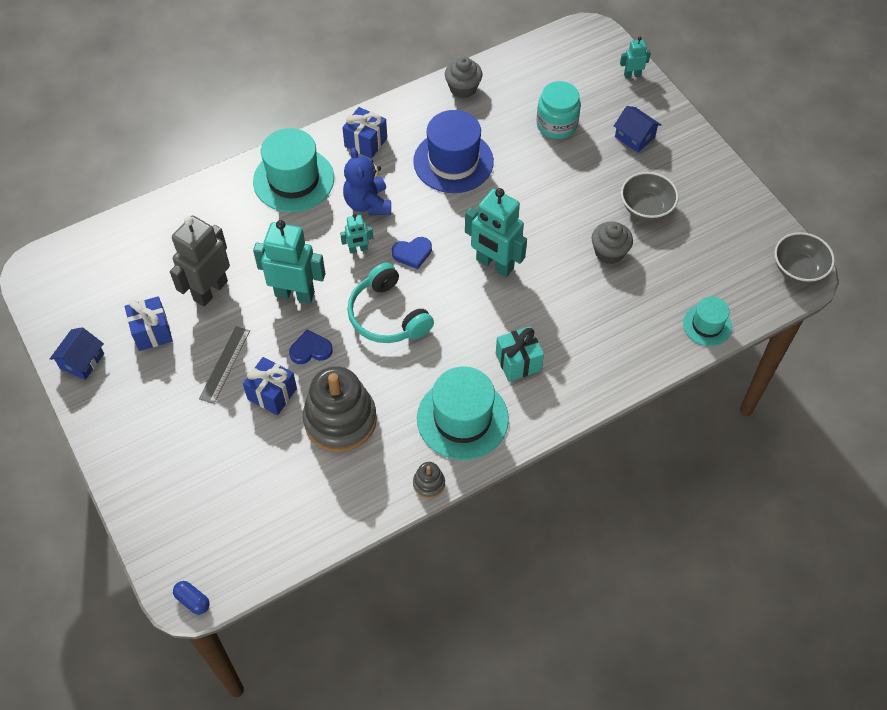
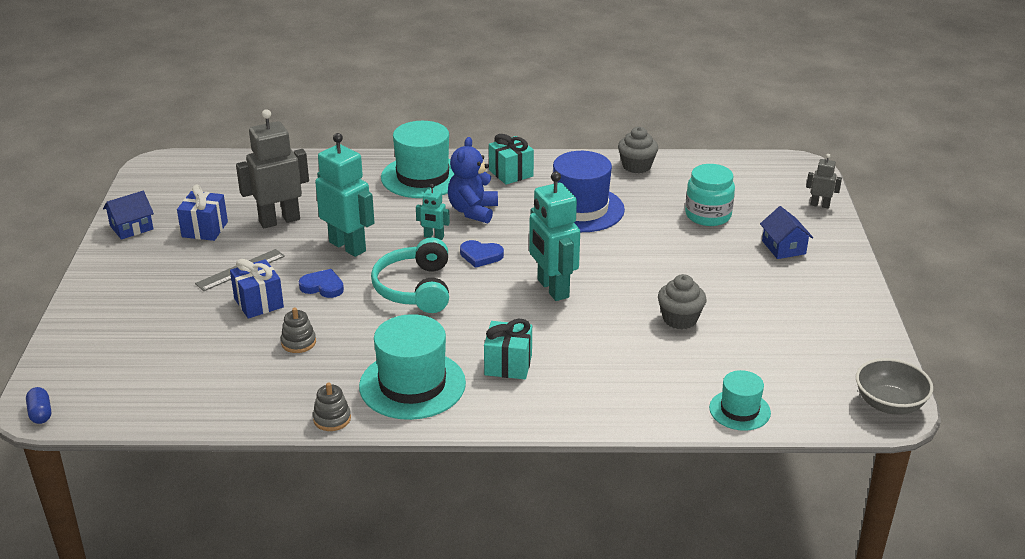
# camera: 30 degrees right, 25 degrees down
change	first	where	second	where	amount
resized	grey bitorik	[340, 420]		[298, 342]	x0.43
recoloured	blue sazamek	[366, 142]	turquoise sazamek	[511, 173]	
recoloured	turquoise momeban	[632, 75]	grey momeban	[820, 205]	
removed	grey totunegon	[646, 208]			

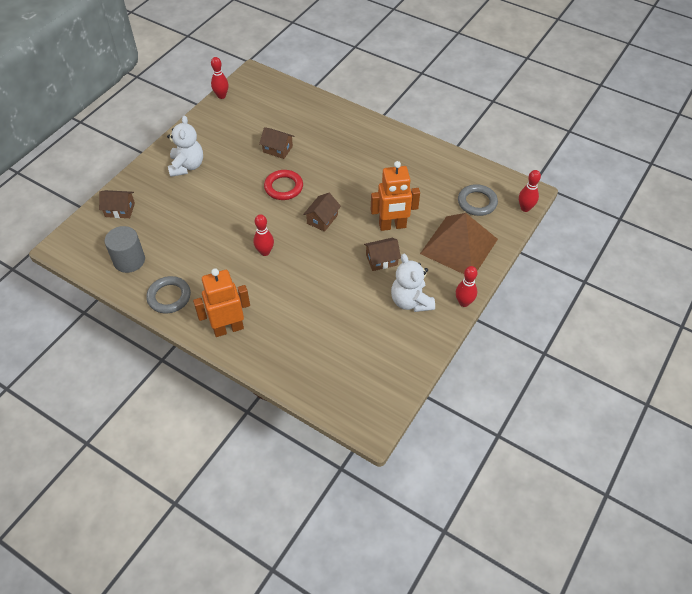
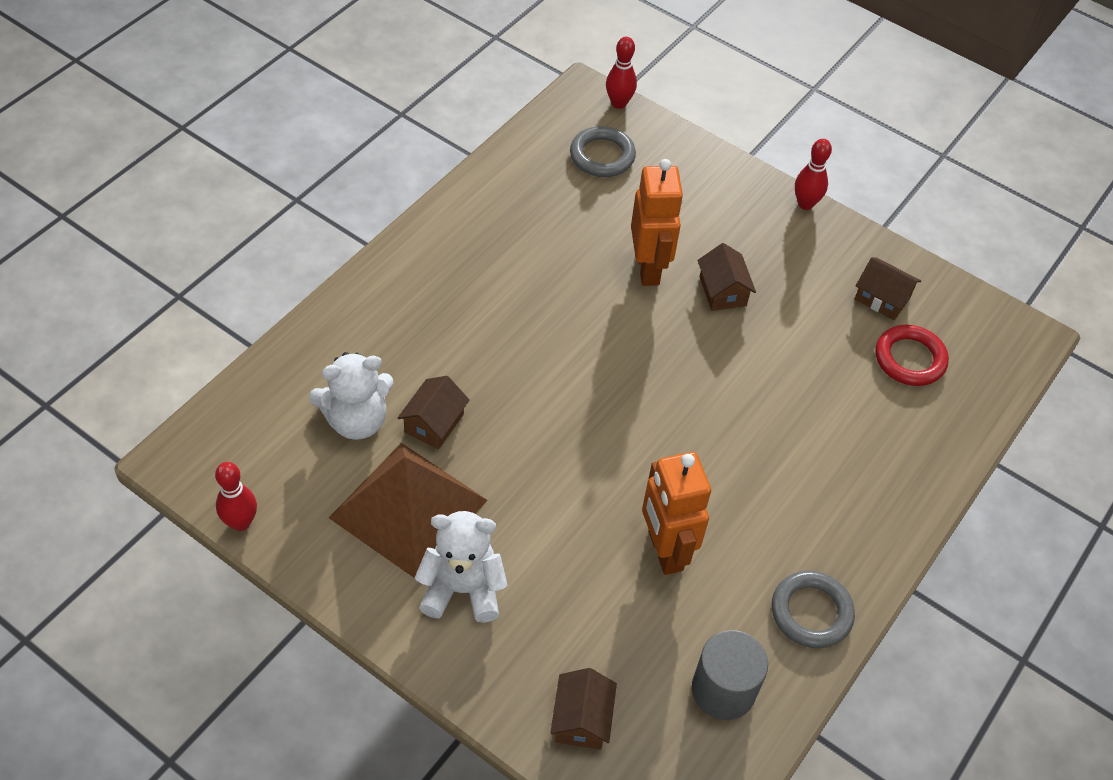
# camera: 90 degrees left, 0 degrees up
change	first	where	second	where	amount
moved	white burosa	[411, 301]		[356, 420]	
moved	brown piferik	[459, 246]		[408, 509]	
moved	orange momeban	[228, 328]		[664, 551]	
moved	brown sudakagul	[322, 219]		[882, 298]	
moved	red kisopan	[283, 187]		[910, 359]	
removed	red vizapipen	[265, 252]			

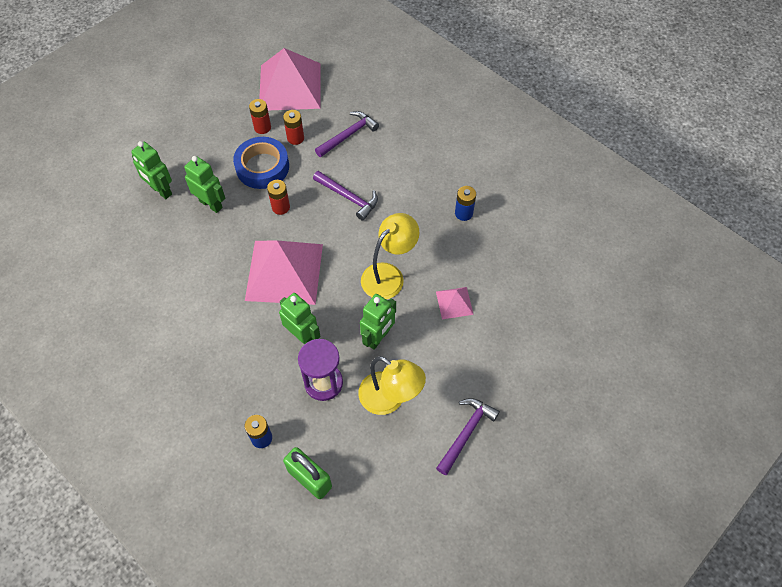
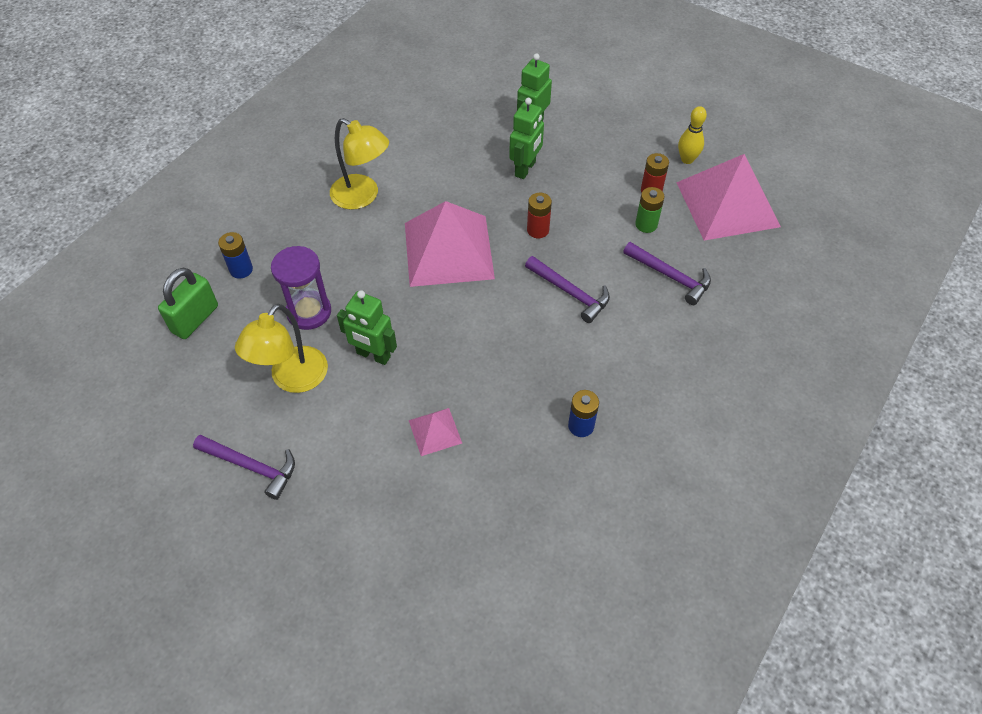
# camera: 80 degrees right, 5 degrees down
change	first	where	second	where	amount
moved	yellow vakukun	[389, 275]		[362, 196]	
turned	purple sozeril	[348, 197]		[570, 293]	75 degrees counterclockwise
recoloured	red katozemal	[295, 138]	green katozemal	[646, 224]	
added			yellow vizapipen	[687, 159]	
removed	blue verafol	[262, 167]			
removed	green momeban	[302, 336]			

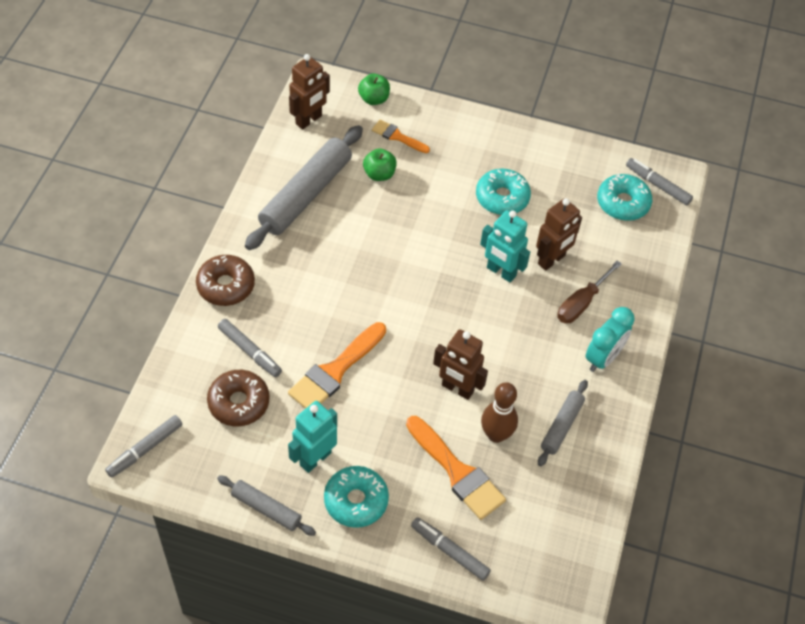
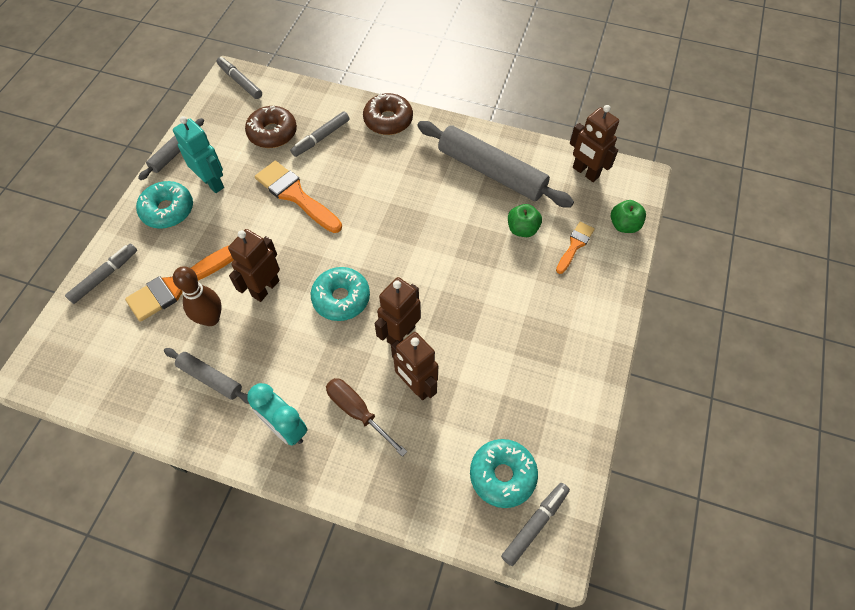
# camera: 95 degrees right, 5 degrees up
change	first	where	second	where	amount
moved	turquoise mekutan	[502, 198]		[341, 298]	
recoloured	turquoise momeban	[501, 272]	brown momeban	[400, 334]	

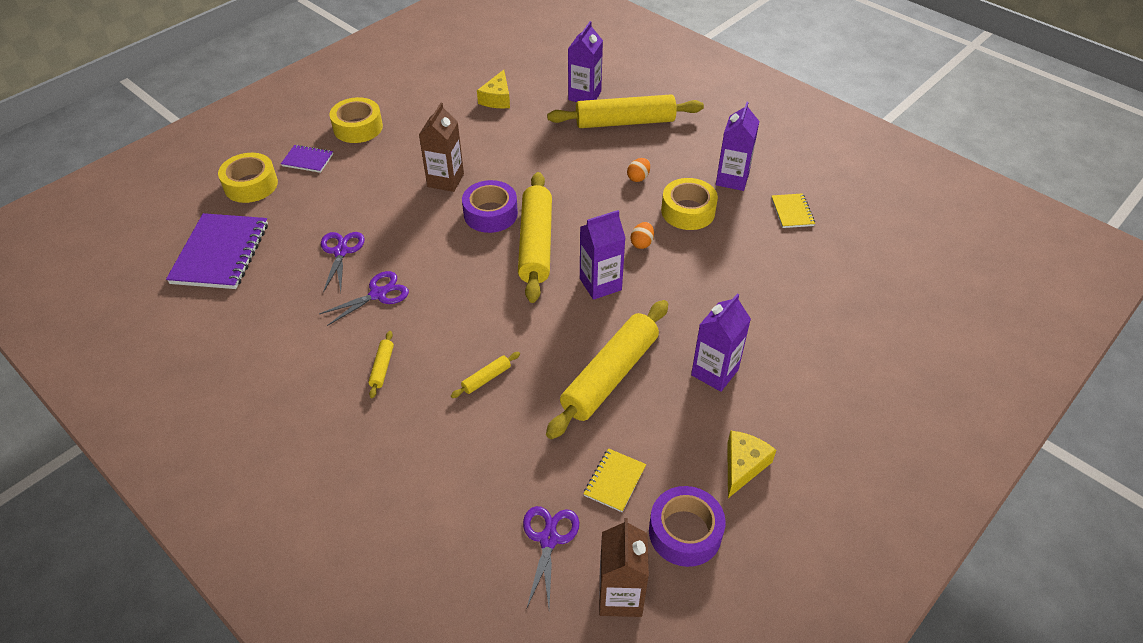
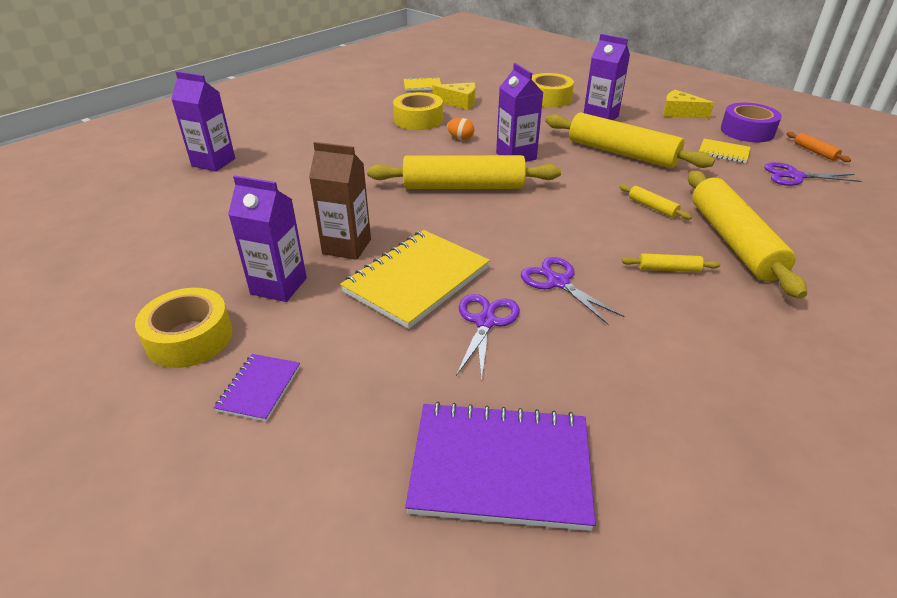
# camera: 90 degrees left, 10 degrees down
change	first	where	second	where	amount
moved	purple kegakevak	[732, 179]		[279, 286]	
added			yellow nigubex	[417, 280]	
moved	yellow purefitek	[497, 98]		[459, 102]	
turned	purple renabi	[341, 252]		[485, 322]	105 degrees clockwise
moved	yellow verafol	[251, 185]		[548, 98]	
moved	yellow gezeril	[625, 122]		[733, 241]	
replaced	brown kegakevak	[620, 596]	orange gezeril	[815, 152]	
removed	purple verafol	[490, 214]			
removed	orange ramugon	[638, 178]			

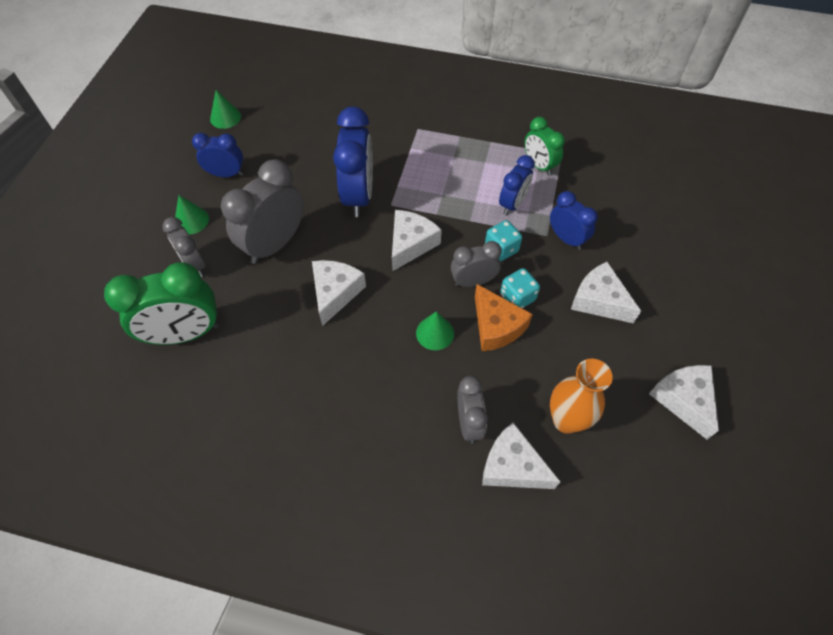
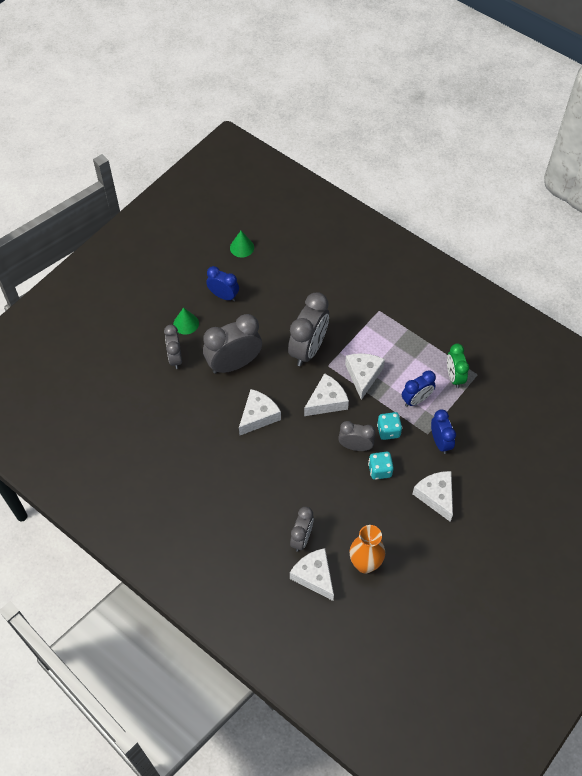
# camera: 25 degrees right, 0 degrees up
change	first	where	second	where	amount
recoloured	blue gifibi	[358, 195]	grey gifibi	[308, 349]	
moved	white purefitek	[683, 400]		[363, 375]	
removed	green gifibi	[185, 334]			
removed	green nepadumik	[435, 333]			
removed	orange purefitek	[496, 326]			

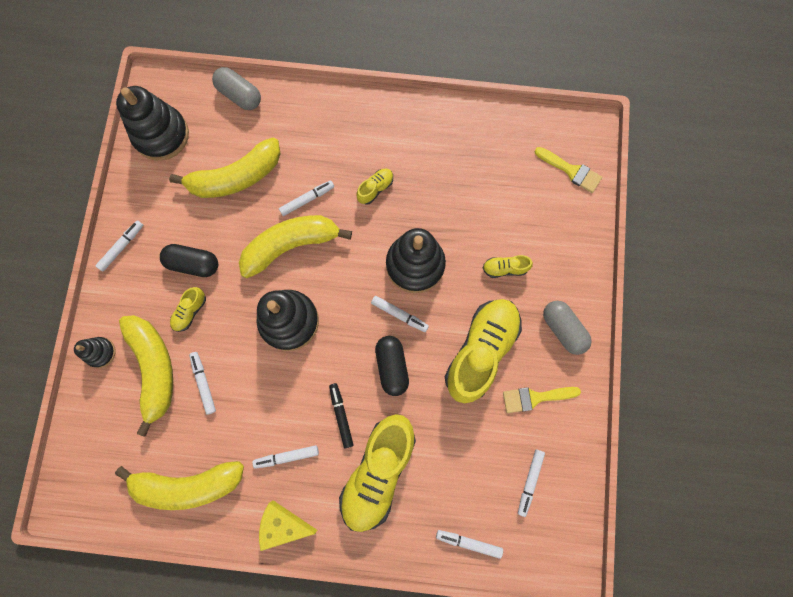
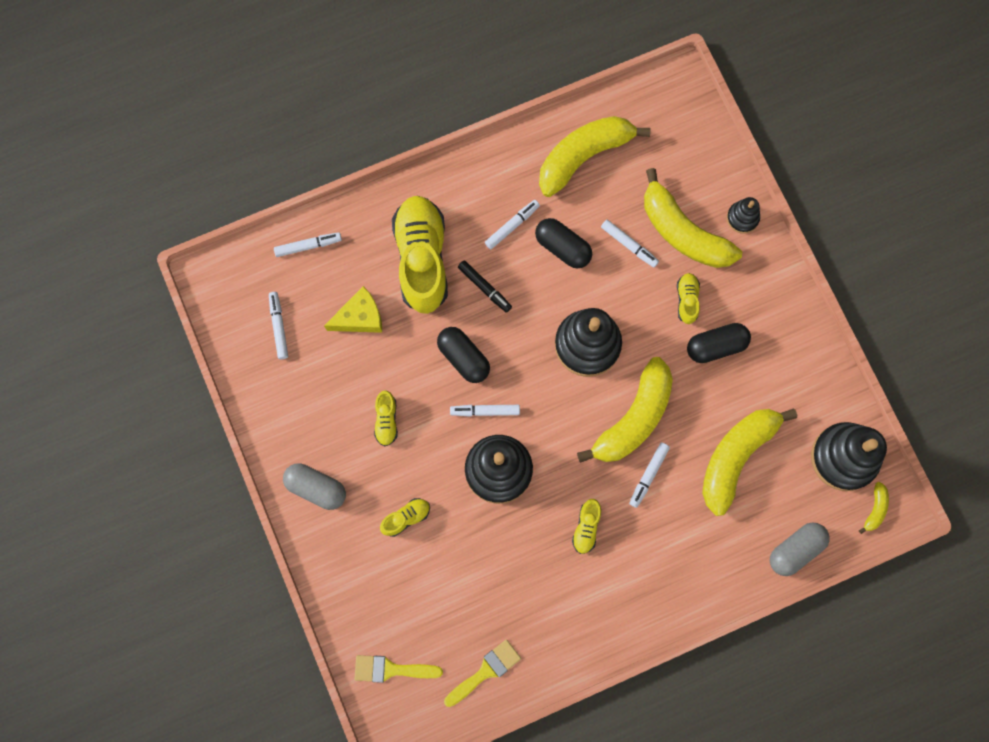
# camera: 150 degrees right, 0 degrees up
change	first	where	second	where	amount
moved	yellow purefitek	[283, 525]		[360, 317]	
resized	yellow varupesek	[481, 351]		[386, 421]	x0.43
moved	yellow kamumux	[535, 397]		[485, 671]	
added			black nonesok	[562, 247]	
turned	grey nonesok	[239, 95]		[795, 550]	45 degrees counterclockwise
added			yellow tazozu	[875, 509]	
removed	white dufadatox	[122, 247]			

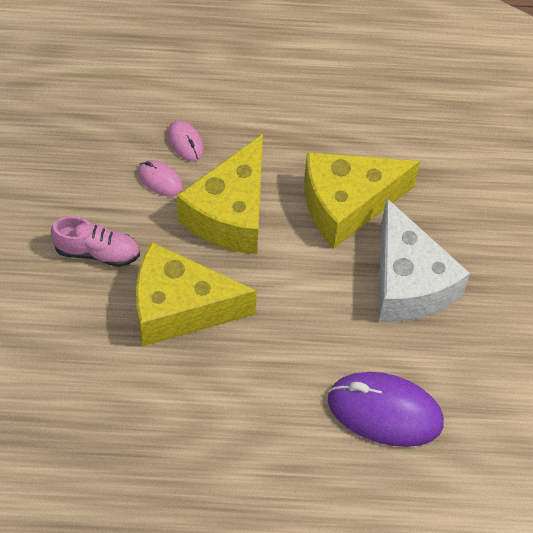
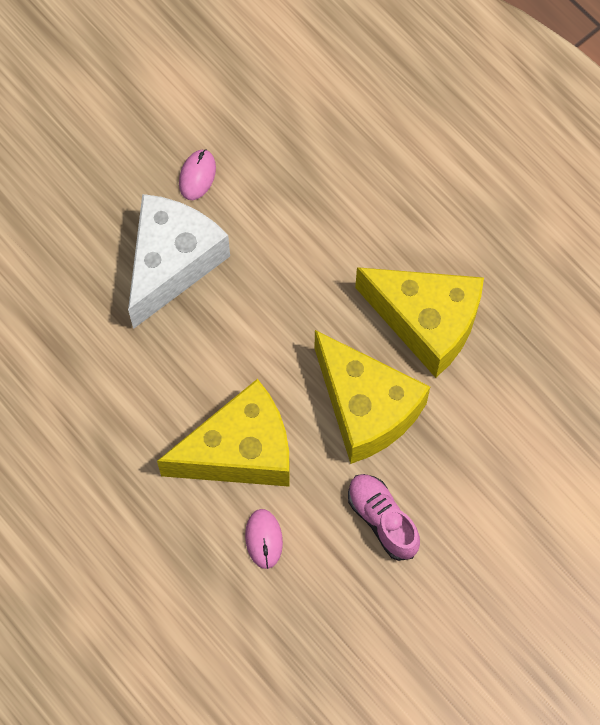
# camera: 130 degrees left, 10 degrees up
change	first	where	second	where	amount
moved	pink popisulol	[185, 142]		[197, 176]	
moved	yellow purefitek	[347, 205]		[426, 322]	
removed	purple popisulol	[385, 411]			

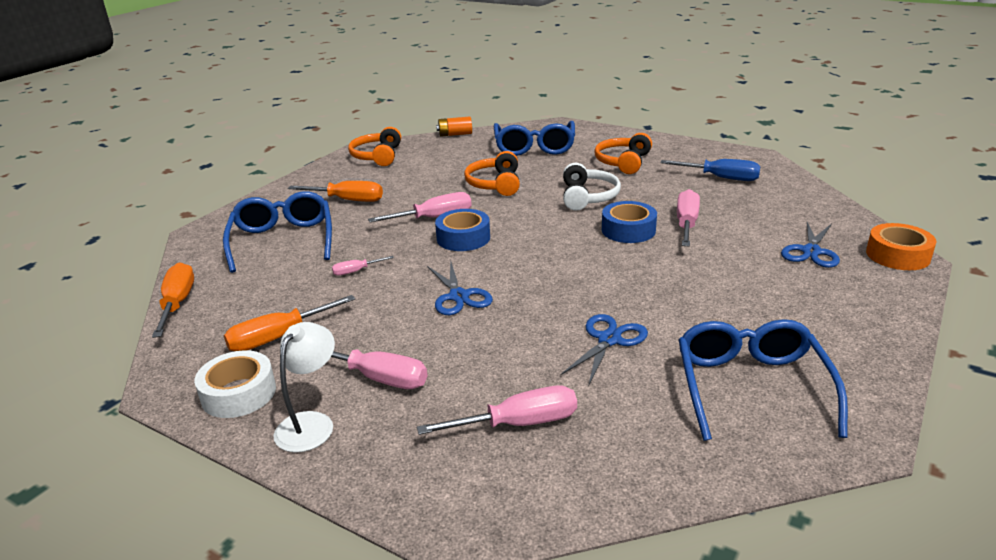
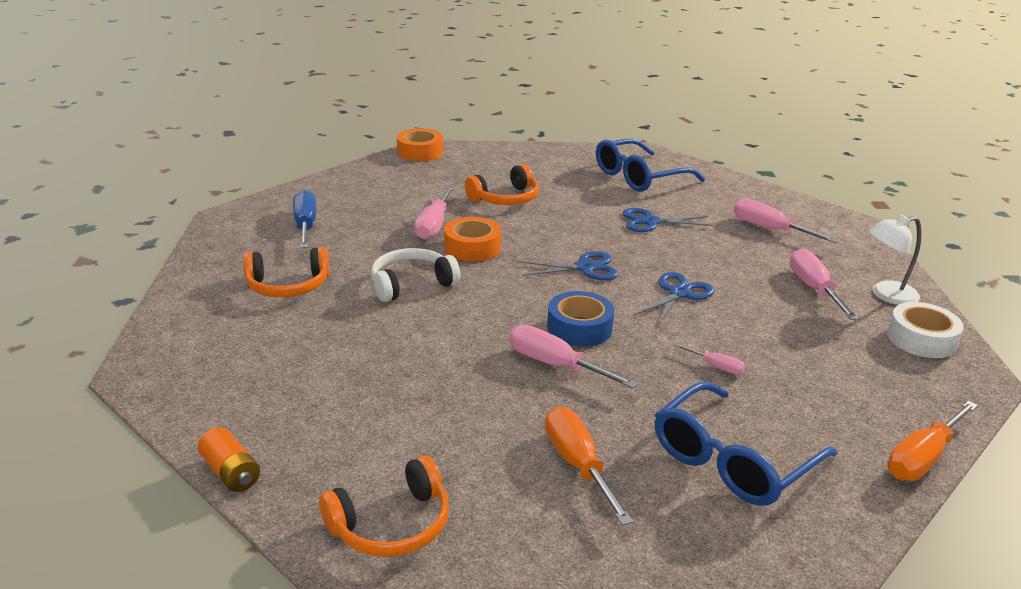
# camera: 125 degrees left, 0 degrees up
change	first	where	second	where	amount
turned	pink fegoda	[686, 224]		[434, 225]	60 degrees counterclockwise
recoloured	blue verafol	[628, 230]	orange verafol	[472, 247]	
moved	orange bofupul	[495, 184]		[505, 198]	
moved	blue renabi	[811, 251]		[585, 268]	
removed	orange fegoda	[279, 337]			
removed	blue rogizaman	[534, 147]			

